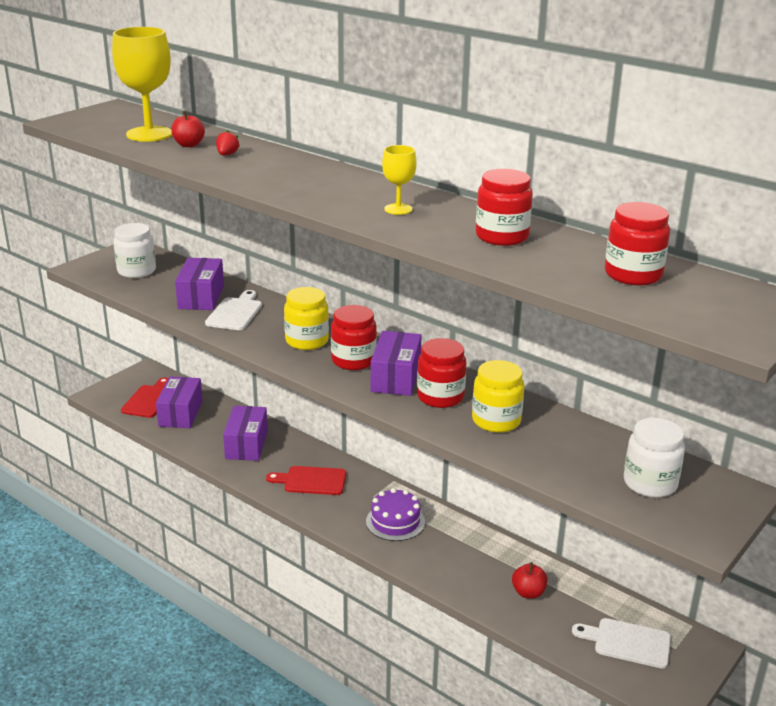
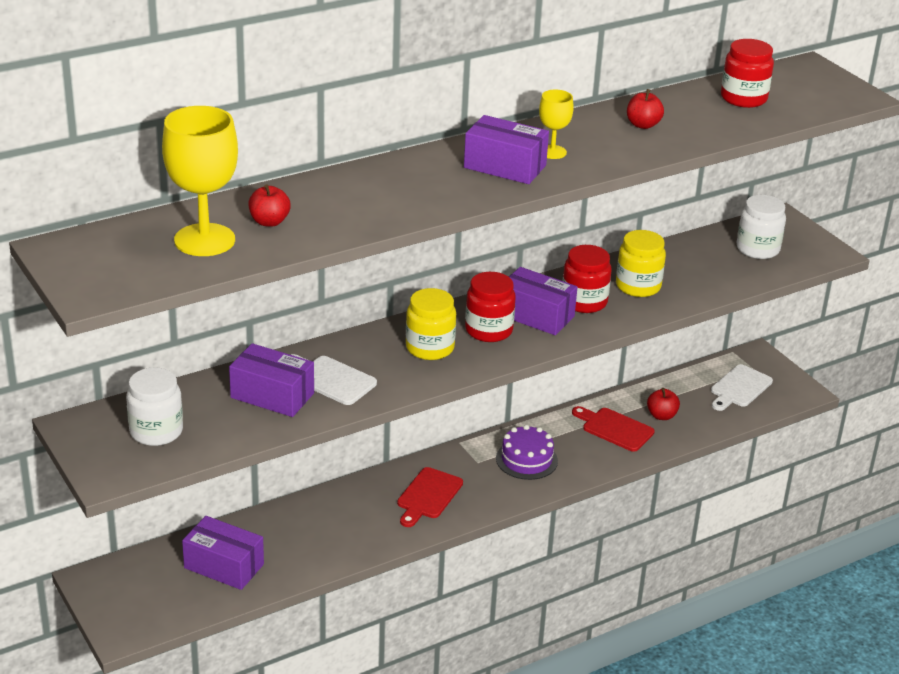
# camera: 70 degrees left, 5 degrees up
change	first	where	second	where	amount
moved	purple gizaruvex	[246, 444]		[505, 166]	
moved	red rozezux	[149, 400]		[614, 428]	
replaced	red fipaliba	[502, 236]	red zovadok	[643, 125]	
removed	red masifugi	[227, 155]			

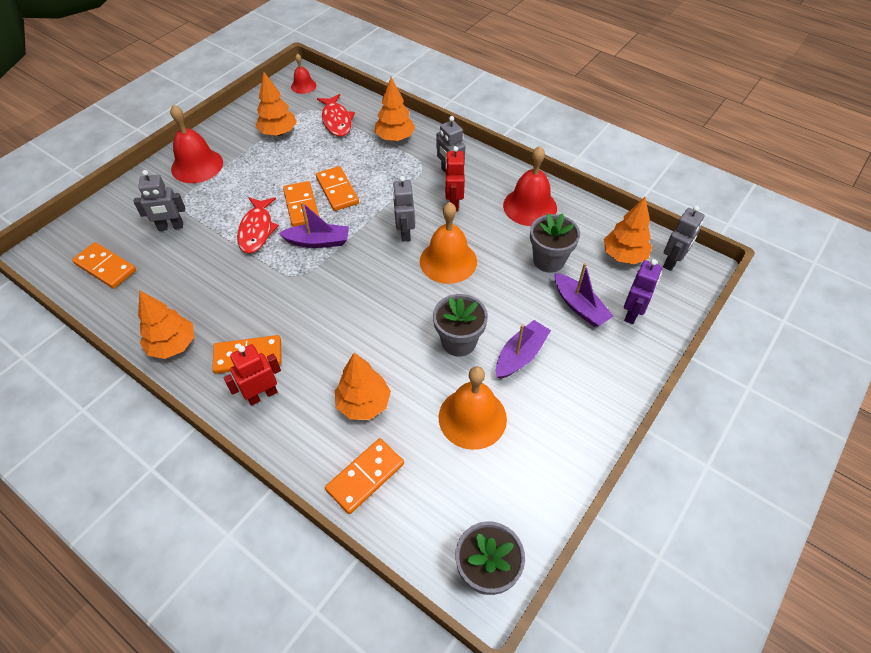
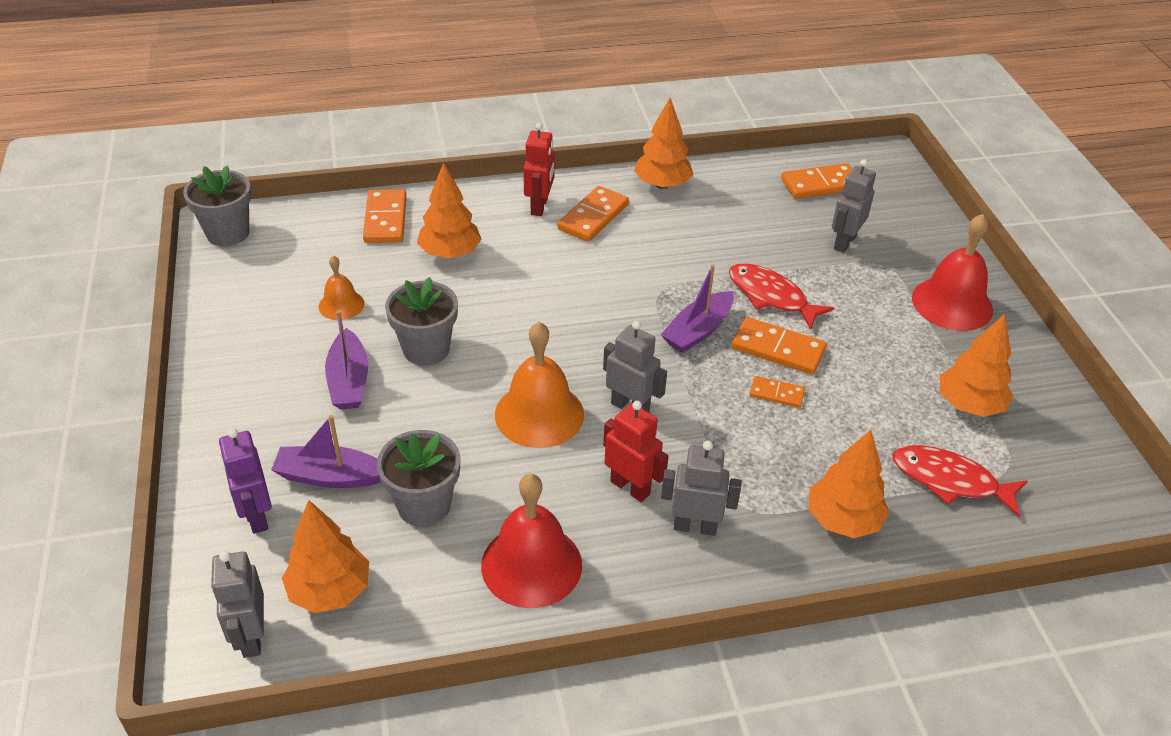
# camera: 130 degrees right, 10 degrees down
change	first	where	second	where	amount
resized	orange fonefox	[472, 418]		[341, 305]	x0.56
resized	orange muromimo	[337, 190]		[776, 394]	x0.58
removed	red fonefox	[303, 86]			

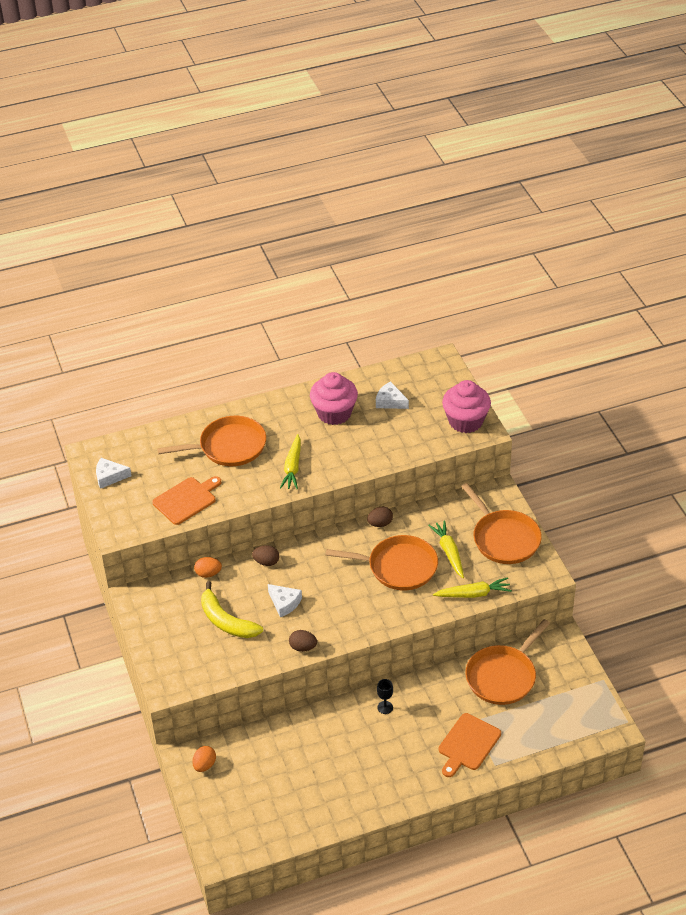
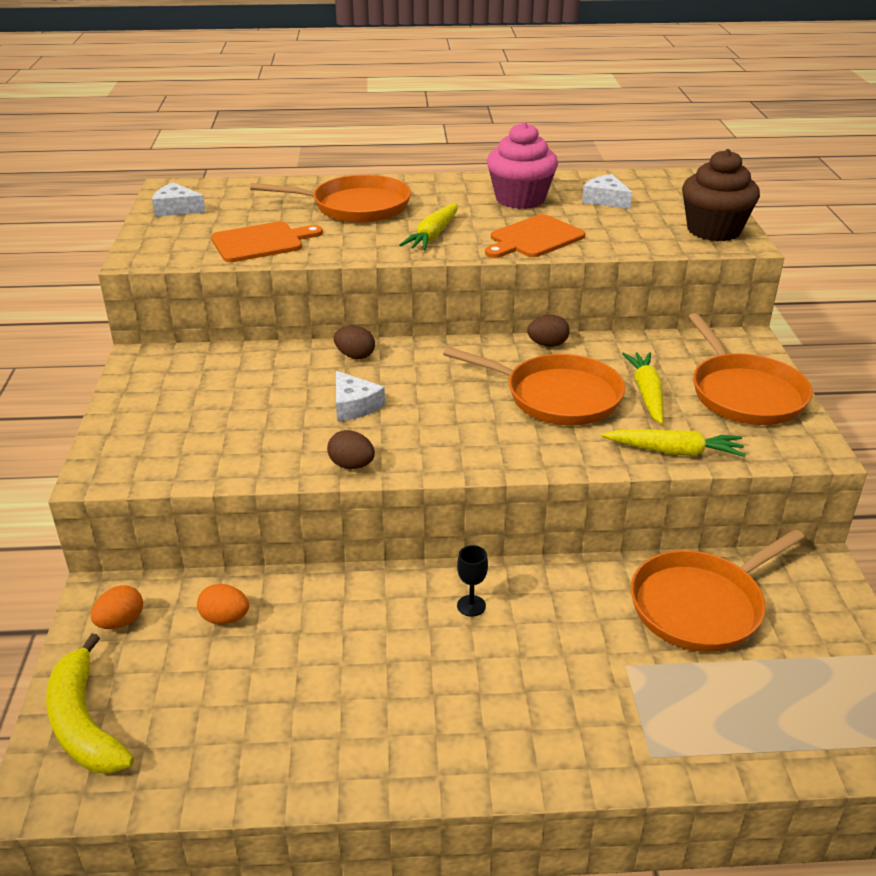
# camera: 15 degrees right, 10 degrees down
change	first	where	second	where	amount
moved	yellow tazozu	[226, 621]		[84, 722]	
moved	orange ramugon	[208, 573]		[225, 618]	
moved	orange rozezux	[468, 744]		[534, 238]	
recoloured	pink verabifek	[465, 421]	brown verabifek	[713, 230]	

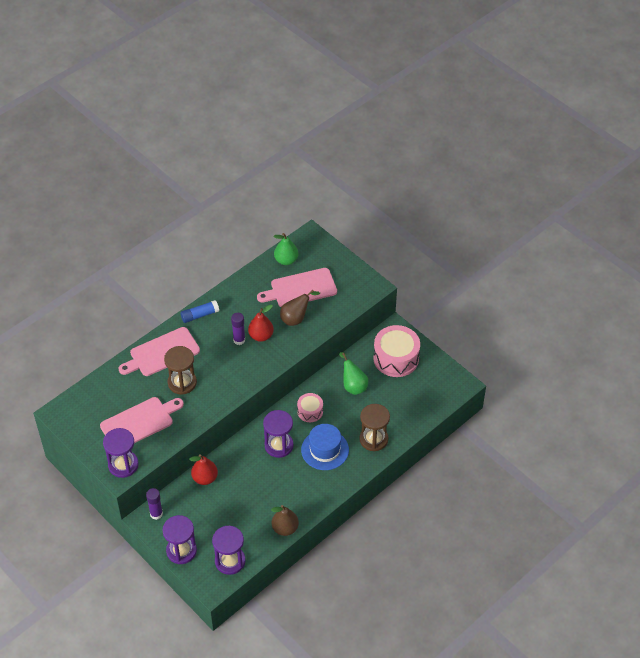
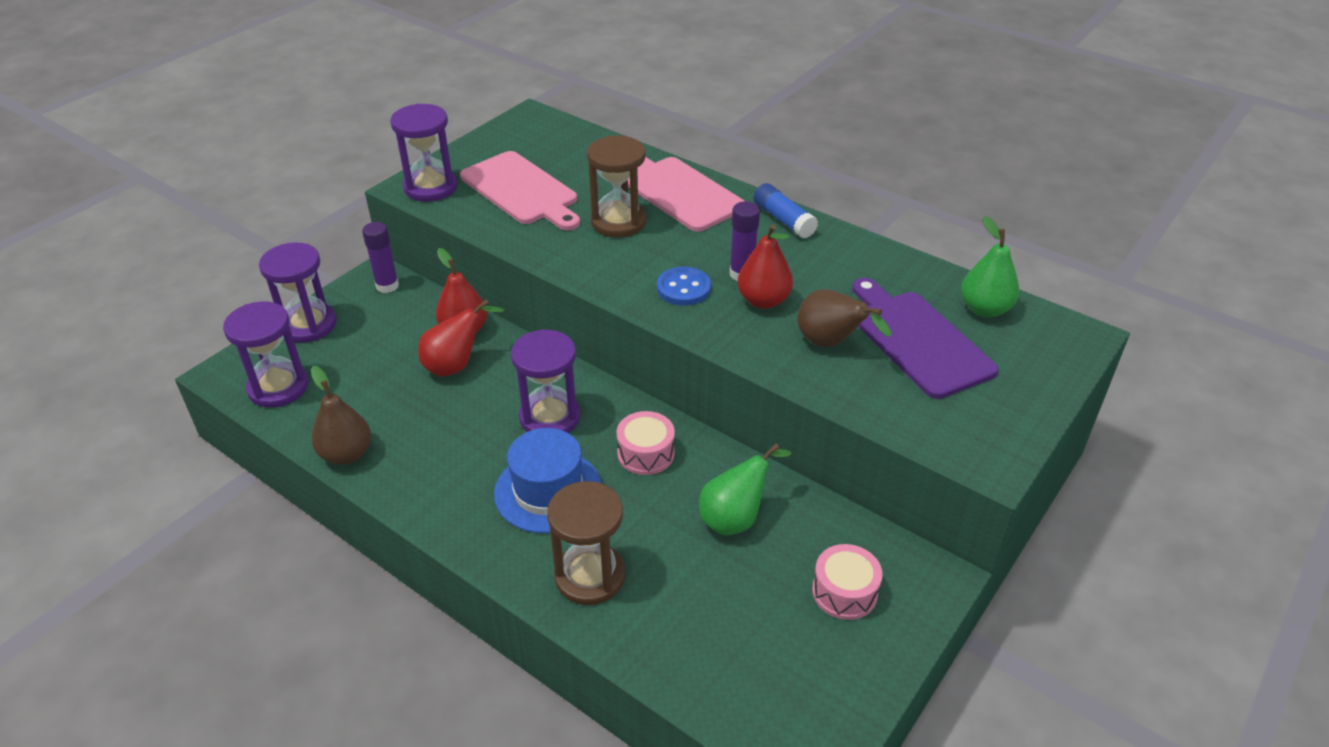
# camera: 80 degrees right, 10 degrees down
change	first	where	second	where	amount
added			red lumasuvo	[456, 365]	
added			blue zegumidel	[683, 288]	
resized	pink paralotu	[396, 358]		[844, 592]	x0.55
recoloured	pink rozezux	[300, 289]	purple rozezux	[917, 340]	

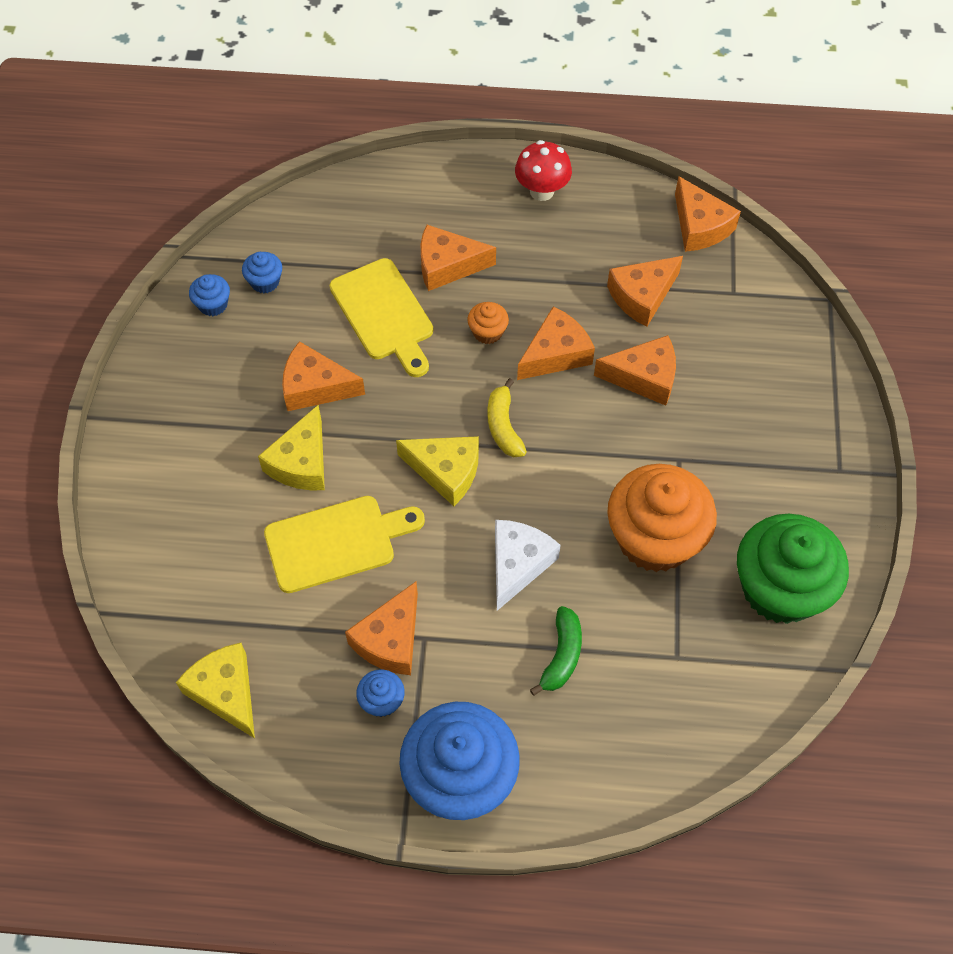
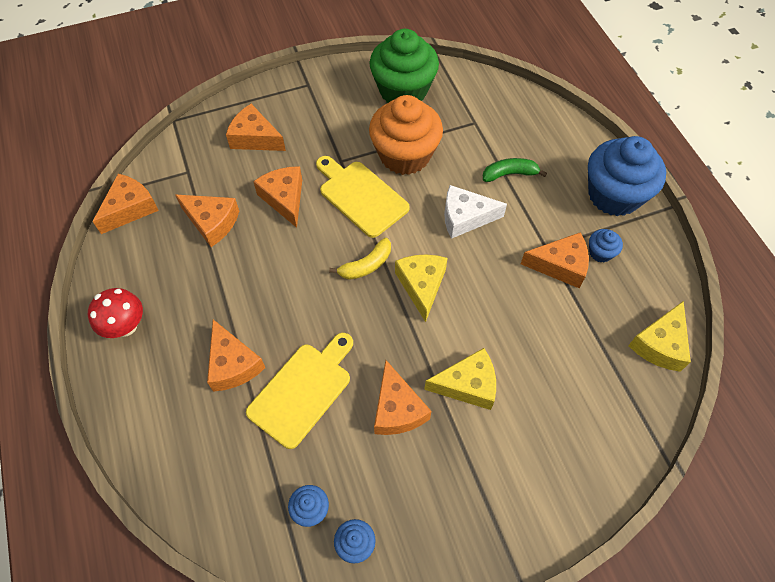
# camera: 115 degrees left, 0 degrees up
change	first	where	second	where	amount
moved	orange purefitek	[556, 354]		[255, 138]	
moved	yellow rozezux	[336, 542]		[360, 196]	
removed	orange verabifek	[487, 332]			

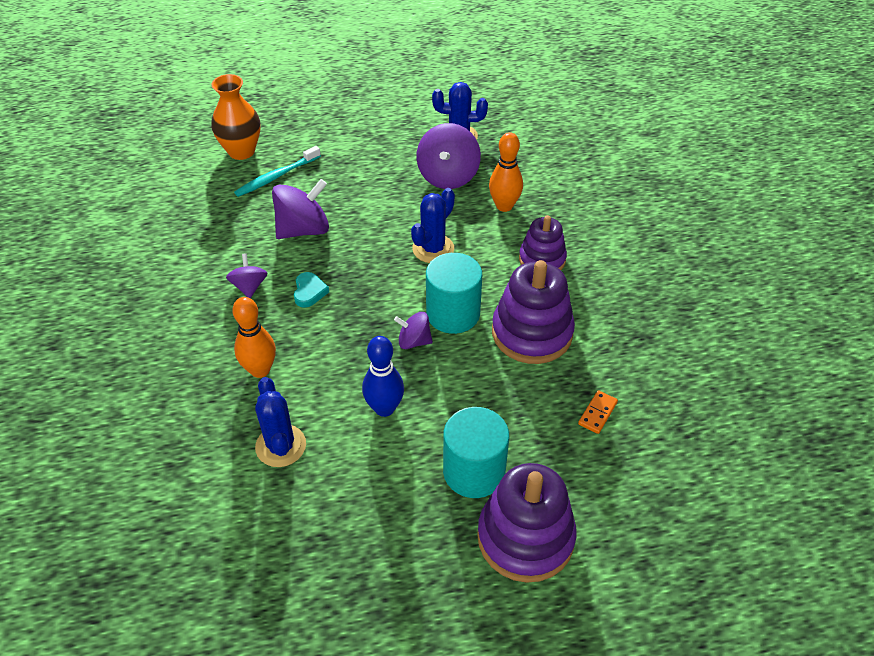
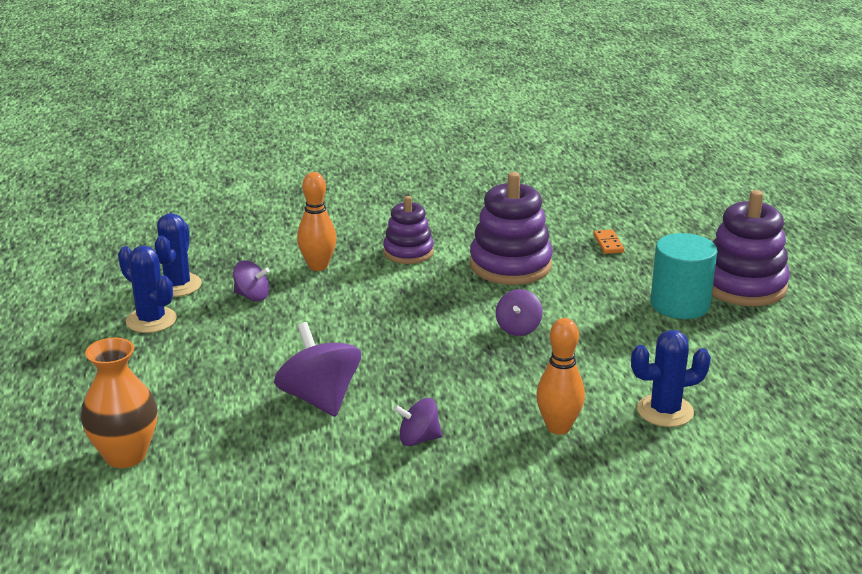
# camera: 85 degrees left, 20 degrees down
change	first	where	second	where	amount
moved	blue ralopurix	[433, 249]		[151, 320]	
resized	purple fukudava	[448, 176]		[252, 296]	x0.57
turned	orange muromimo	[597, 413]		[608, 243]	45 degrees clockwise
removed	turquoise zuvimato	[277, 176]			
removed	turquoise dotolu	[309, 292]			
removed	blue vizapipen	[384, 408]			
removed	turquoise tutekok	[453, 313]			

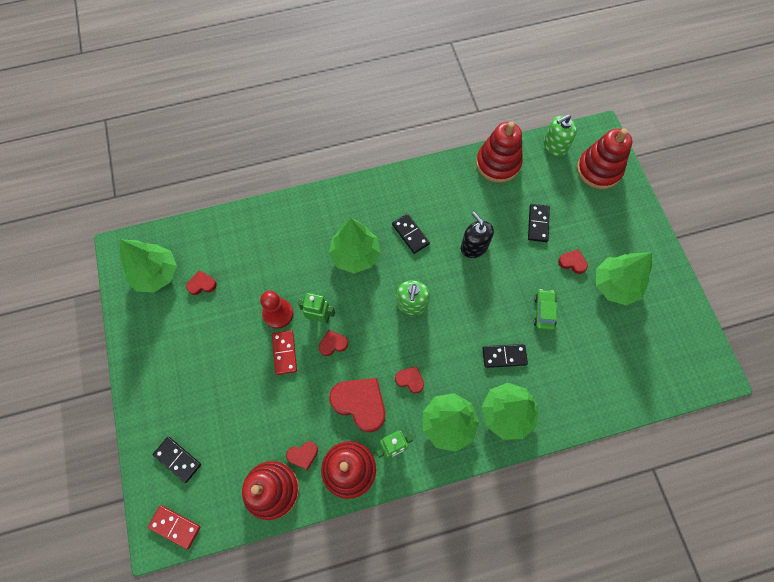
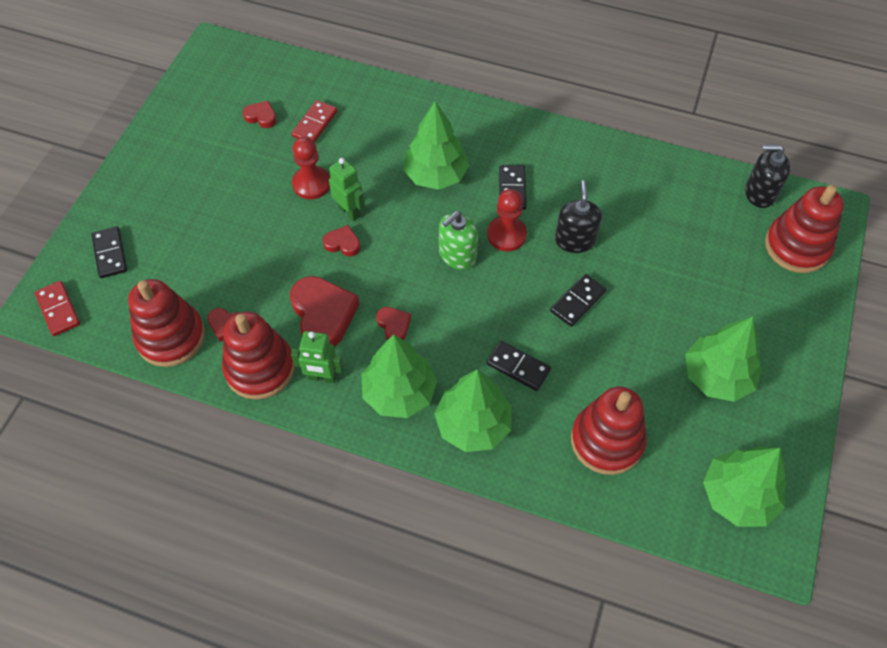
# camera: 35 degrees right, 10 degrees down
change	first	where	second	where	amount
moved	red muromimo	[284, 353]		[315, 124]	
added			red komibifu	[506, 235]	
moved	black muromimo	[538, 224]		[578, 301]	
moved	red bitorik	[498, 163]		[607, 441]	
moved	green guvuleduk	[156, 274]		[737, 496]	
recoloured	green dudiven	[555, 146]	black dudiven	[760, 193]	
removed	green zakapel	[544, 312]			
removed	red dotolu	[572, 262]			

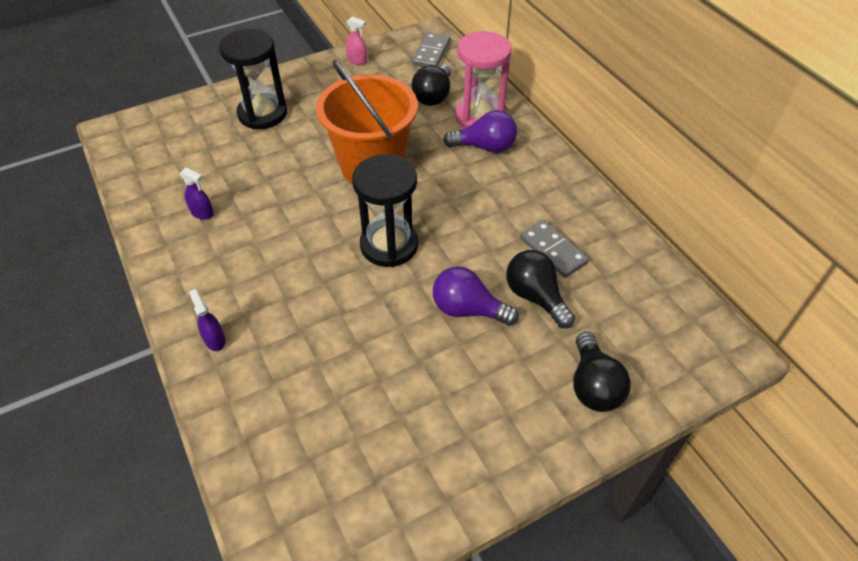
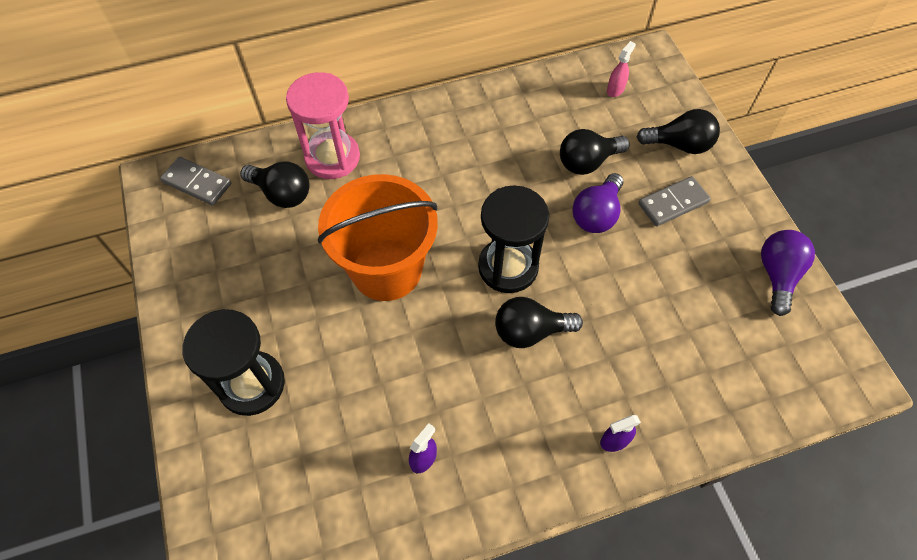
# camera: 80 degrees left, 10 degrees up
change	first	where	second	where	amount
added			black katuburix	[530, 331]	
moved	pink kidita	[357, 61]		[615, 89]	
moved	grey muromimo	[553, 250]		[673, 203]	
moved	purple katuburix	[485, 147]		[777, 275]	

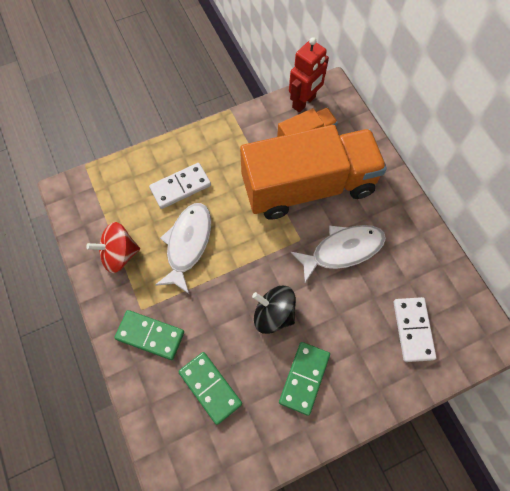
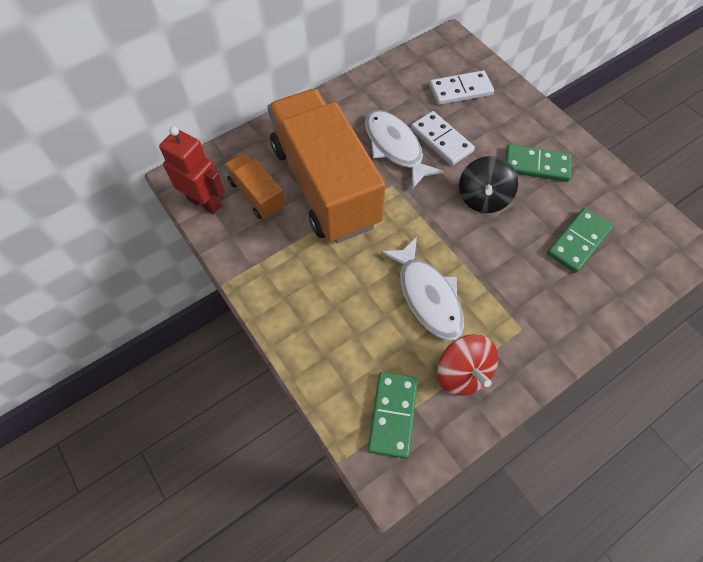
# camera: 100 degrees left, 5 degrees down
change	first	where	second	where	amount
moved	green muromimo	[150, 335]		[392, 415]	
turned	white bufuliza	[187, 244]		[427, 296]	120 degrees counterclockwise
moved	white muromimo	[180, 187]		[441, 140]	

